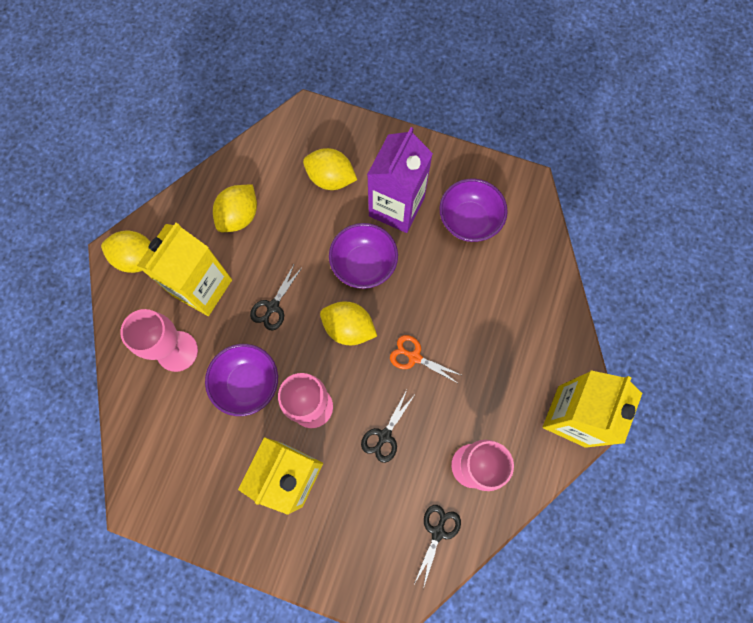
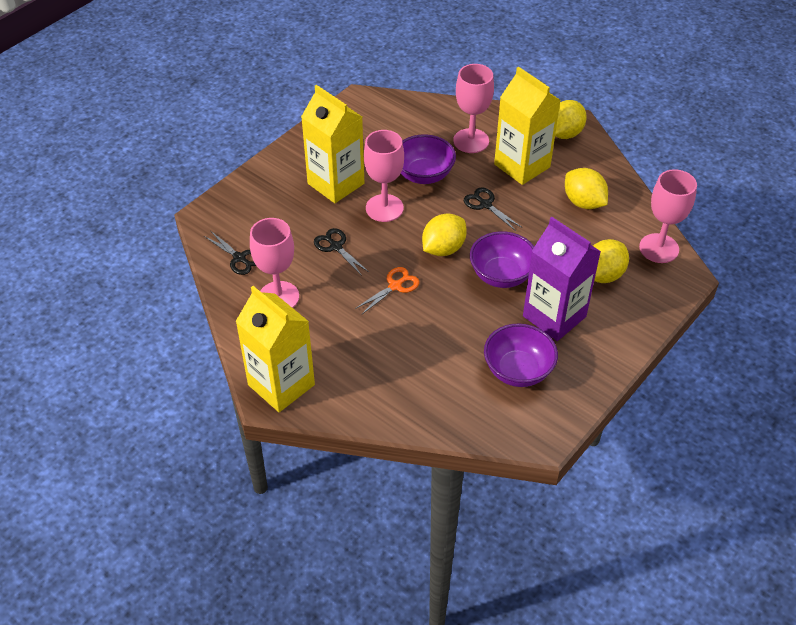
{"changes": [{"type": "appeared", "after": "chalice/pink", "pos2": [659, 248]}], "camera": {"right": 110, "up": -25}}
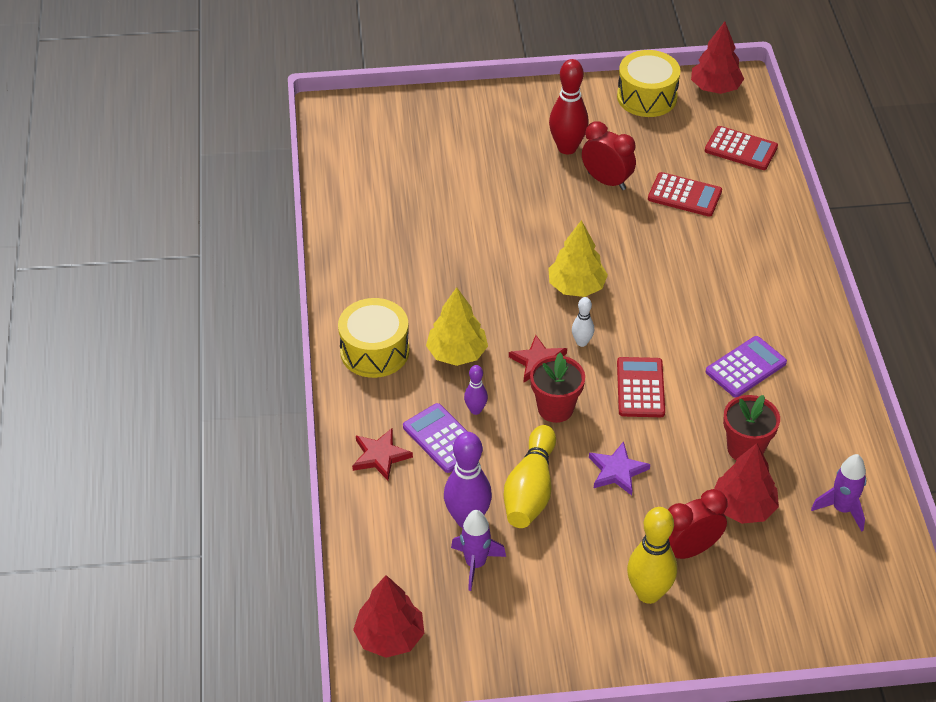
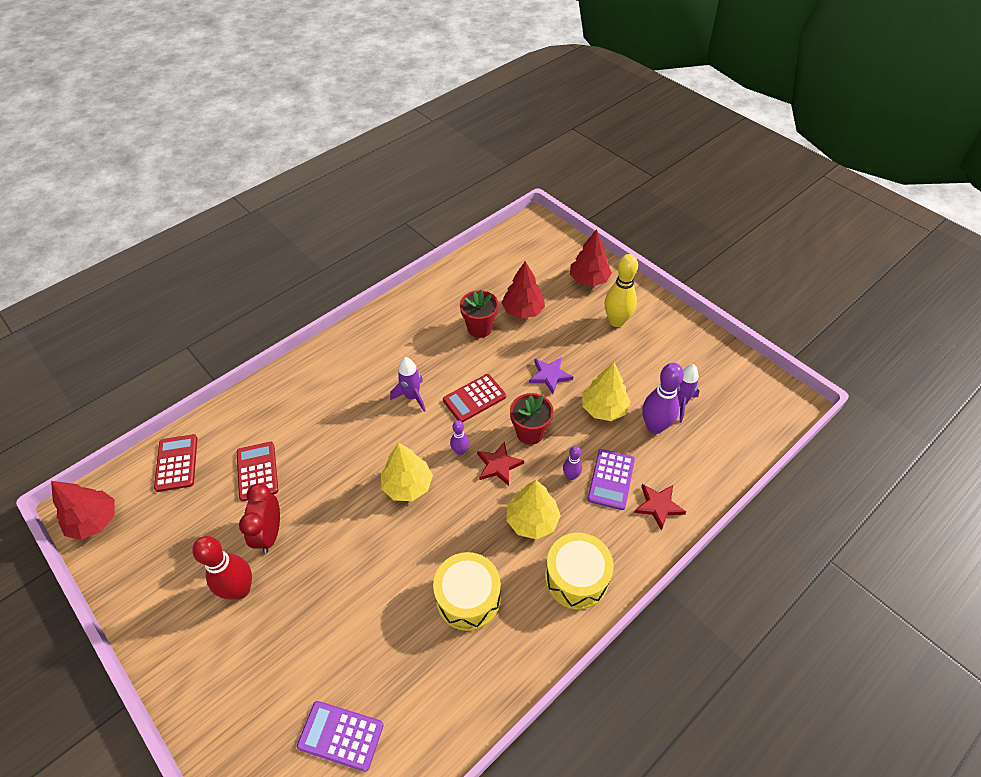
{"changes": [{"type": "missing", "before": "alarm clock/scarlet", "pos1": [689, 550]}, {"type": "relocated", "before": "fir tree/scarlet", "pos1": [390, 637], "pos2": [589, 279]}, {"type": "relocated", "before": "toy drum/bright yellow", "pos1": [647, 97], "pos2": [468, 598]}, {"type": "relocated", "before": "adding machine/royal purple", "pos1": [745, 367], "pos2": [341, 736]}, {"type": "relocated", "before": "spaceship/royal purple", "pos1": [842, 509], "pos2": [412, 397]}, {"type": "exchanged", "before": "skittle/bright yellow", "after": "fir tree/bright yellow", "pos1": [530, 490], "pos2": [603, 408]}, {"type": "colour", "before": "skittle/pure white", "after": "skittle/royal purple", "pos1": [582, 342], "pos2": [460, 451]}], "camera": {"right": -125, "up": 5}}
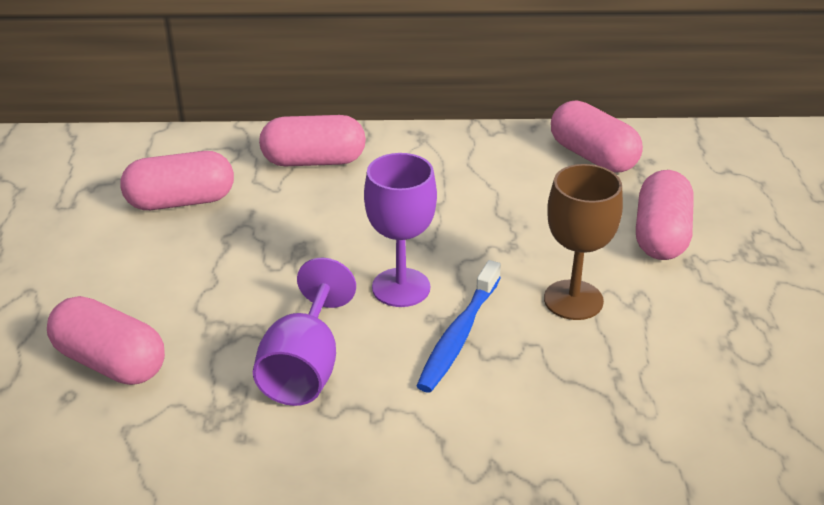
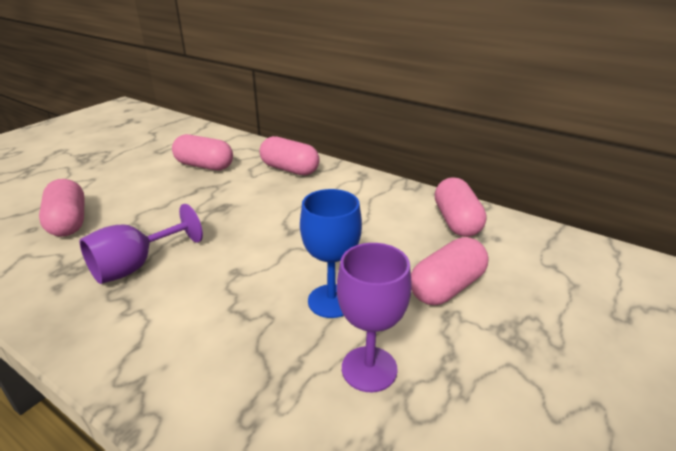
{"changes": [{"type": "missing", "before": "tooth brush/blue", "pos1": [459, 335]}, {"type": "relocated", "before": "chalice/royal purple", "pos1": [401, 287], "pos2": [369, 369]}, {"type": "colour", "before": "chalice/brown", "after": "chalice/blue", "pos1": [573, 300], "pos2": [331, 301]}], "camera": {"right": 35, "up": -5}}
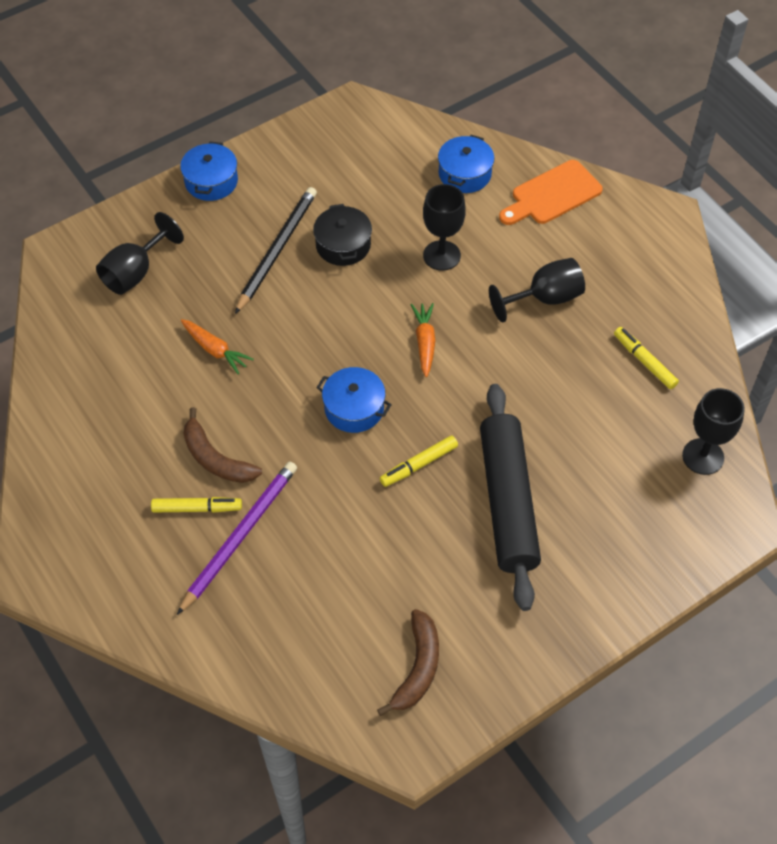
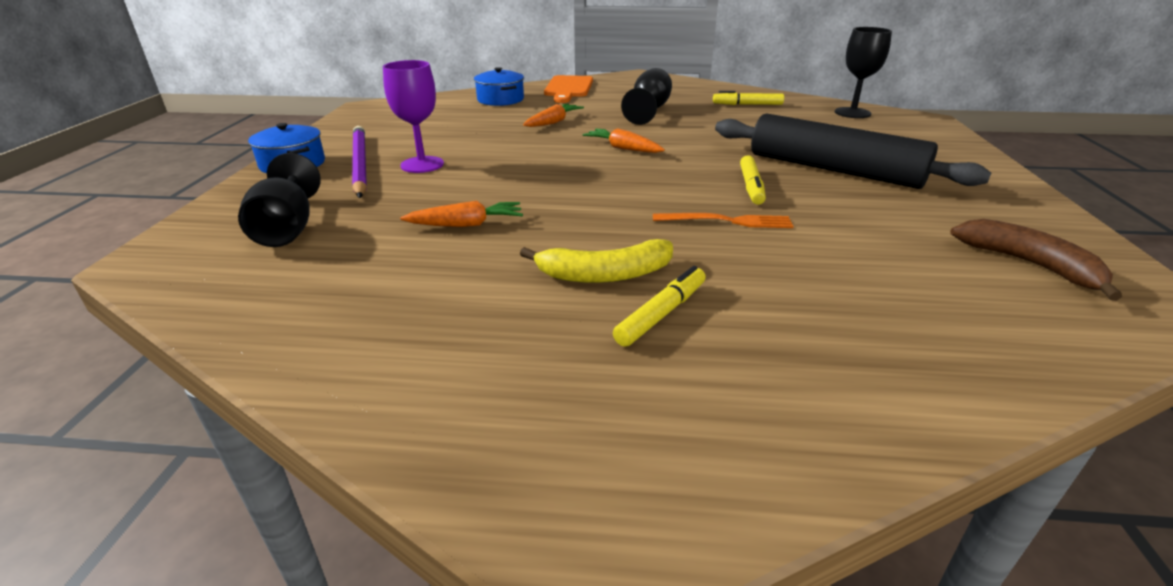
{"changes": [{"type": "missing", "before": "cooking pot/ebony", "pos1": [343, 245]}, {"type": "missing", "before": "cooking pot/blue", "pos1": [354, 408]}, {"type": "appeared", "after": "dinner fork/orange", "pos2": [727, 221]}, {"type": "relocated", "before": "lead pencil/royal purple", "pos1": [240, 536], "pos2": [360, 164]}, {"type": "exchanged", "before": "lead pencil/ebony", "after": "chalice/royal purple", "pos1": [277, 250], "pos2": [422, 165]}, {"type": "exchanged", "before": "chalice/ebony", "after": "carrot/orange", "pos1": [441, 255], "pos2": [553, 122]}, {"type": "colour", "before": "banana/brown", "after": "banana/bright yellow", "pos1": [215, 458], "pos2": [604, 274]}], "camera": {"right": -50, "up": -25}}
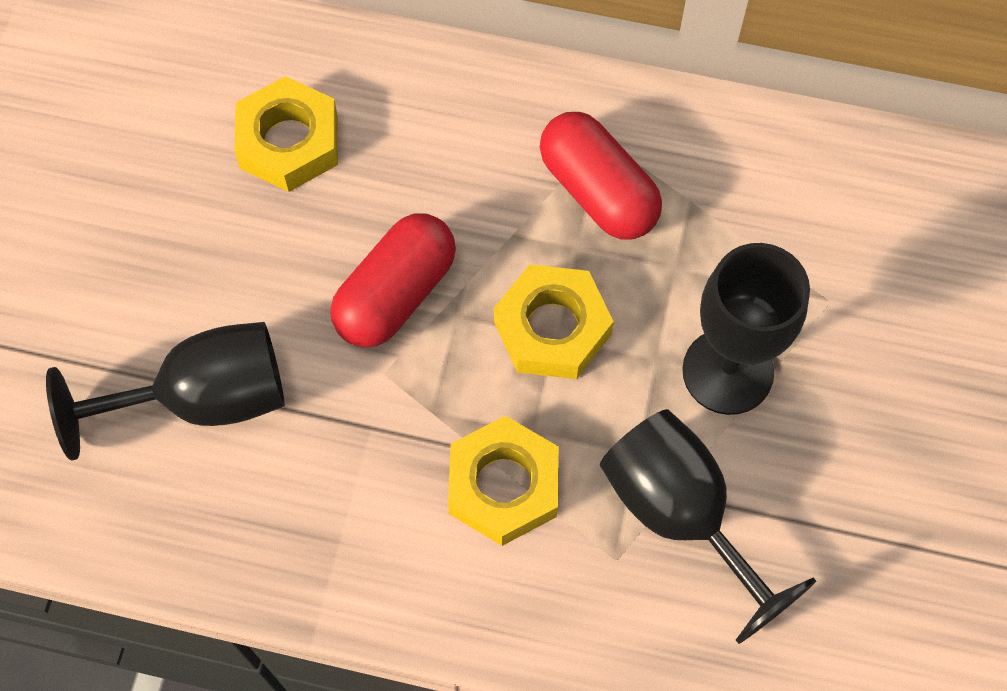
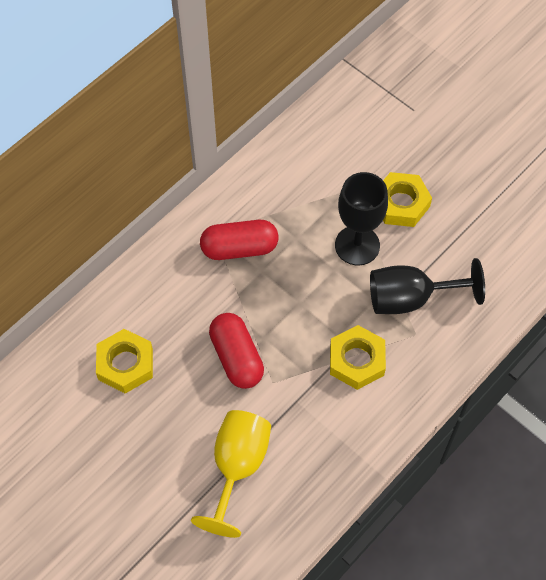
{"changes": [{"type": "relocated", "before": "hex nut/bright yellow", "pos1": [552, 328], "pos2": [401, 203]}, {"type": "colour", "before": "chalice/ebony", "after": "chalice/bright yellow", "pos1": [204, 399], "pos2": [237, 467]}], "camera": {"right": -60, "up": -5}}
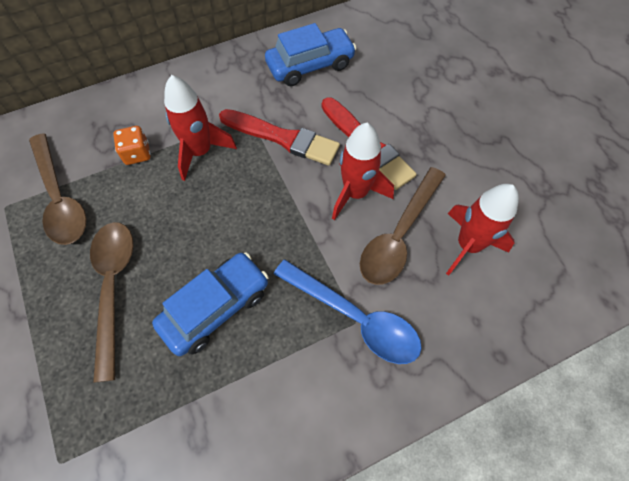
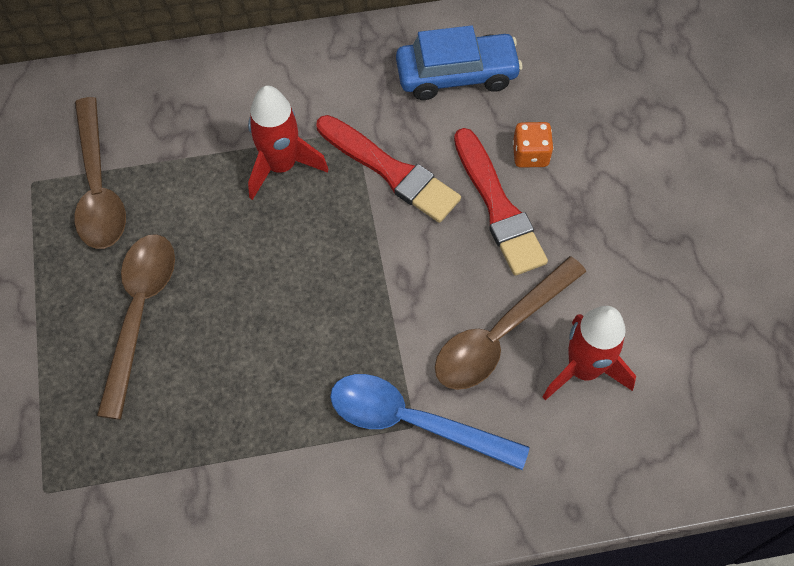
{"changes": [{"type": "missing", "before": "toy car/blue", "pos1": [215, 307]}, {"type": "missing", "before": "spaceship/scarlet", "pos1": [355, 193]}, {"type": "relocated", "before": "dice/orange", "pos1": [137, 154], "pos2": [530, 154]}, {"type": "spun", "before": "spoon/blue", "pos1": [355, 318], "pos2": [413, 421], "turn": 150}], "camera": {"right": 15, "up": 0}}
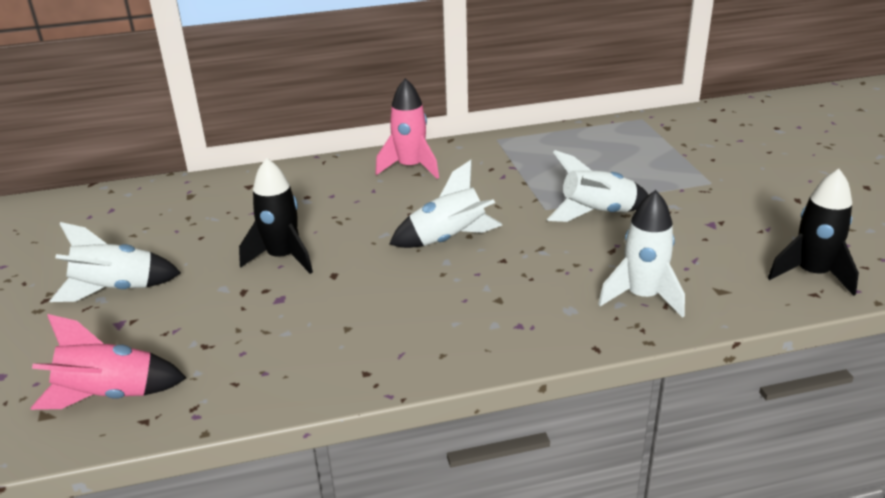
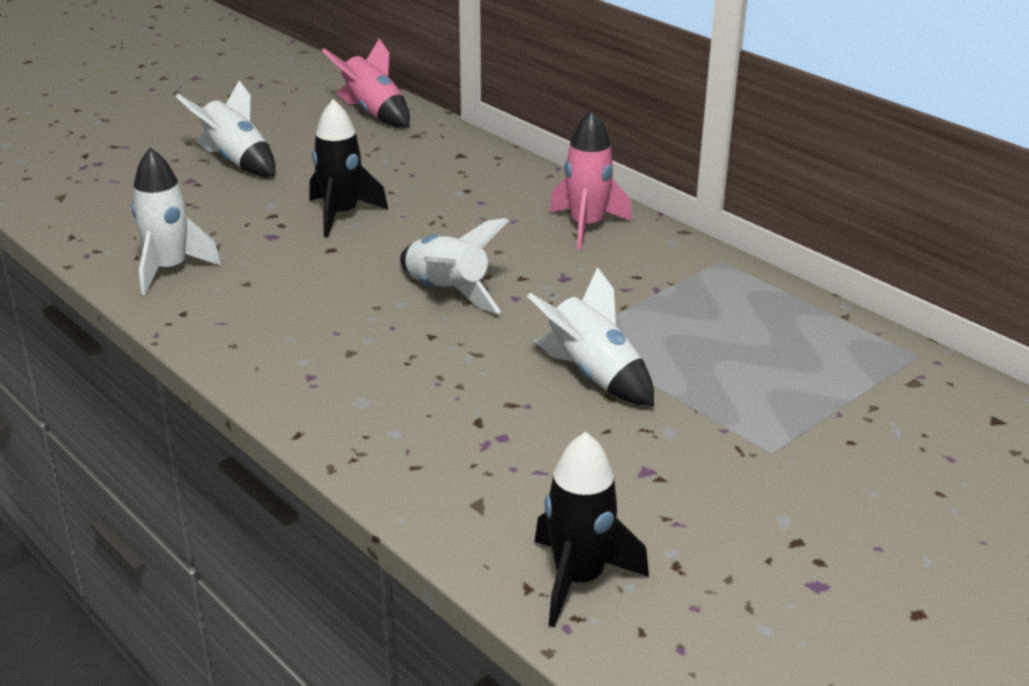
{"changes": [{"type": "relocated", "before": "spaceship/pink", "pos1": [110, 395], "pos2": [374, 113]}, {"type": "relocated", "before": "spaceship/pure white", "pos1": [642, 297], "pos2": [169, 269]}], "camera": {"right": 60, "up": 0}}
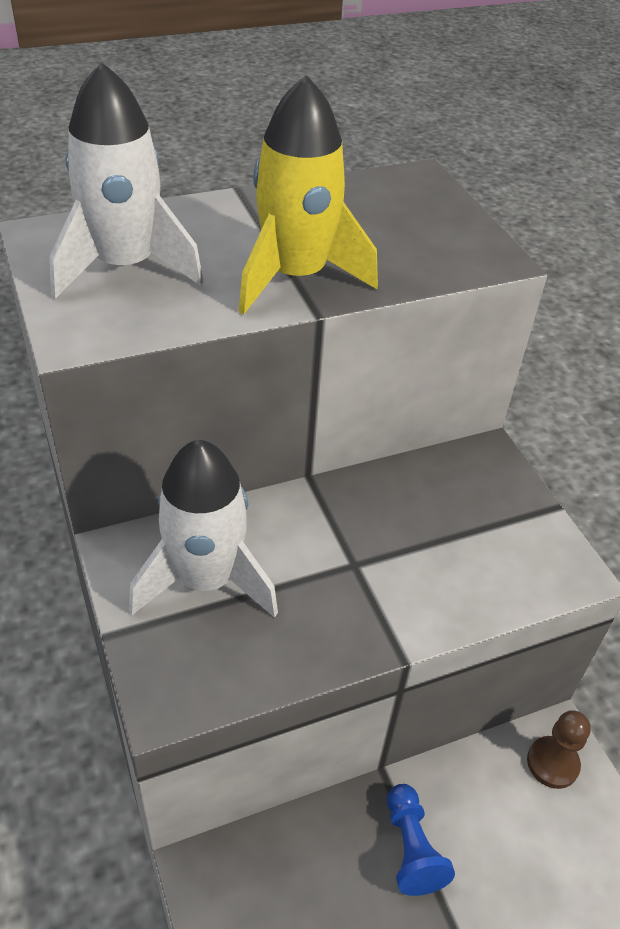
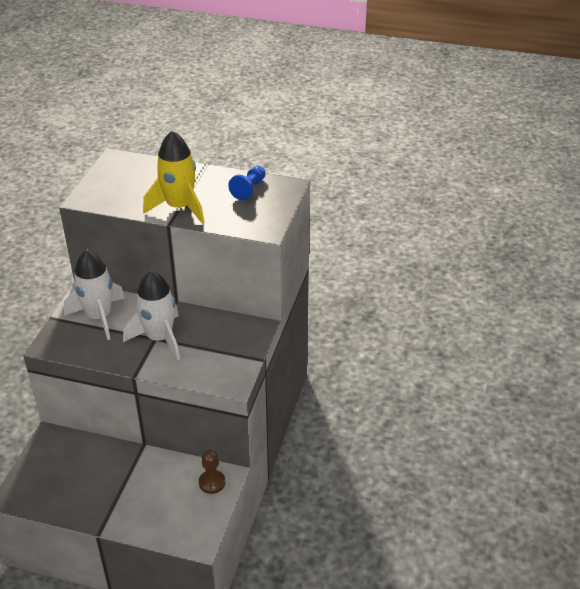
{"changes": [{"type": "relocated", "before": "spaceship/pure white", "pos1": [125, 266], "pos2": [159, 338]}, {"type": "relocated", "before": "chess pawn/blue", "pos1": [411, 848], "pos2": [249, 189]}], "camera": {"right": 40, "up": -5}}
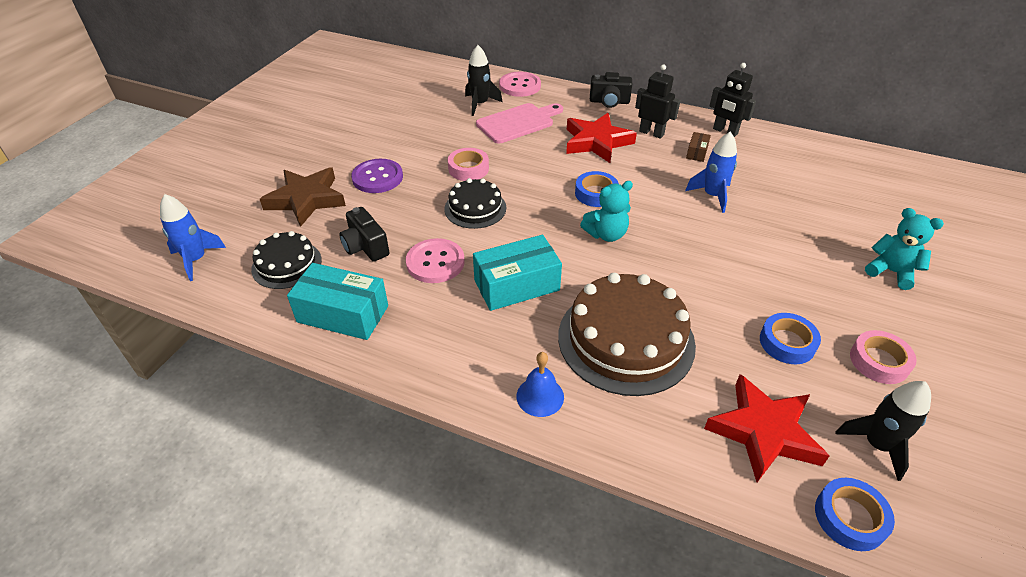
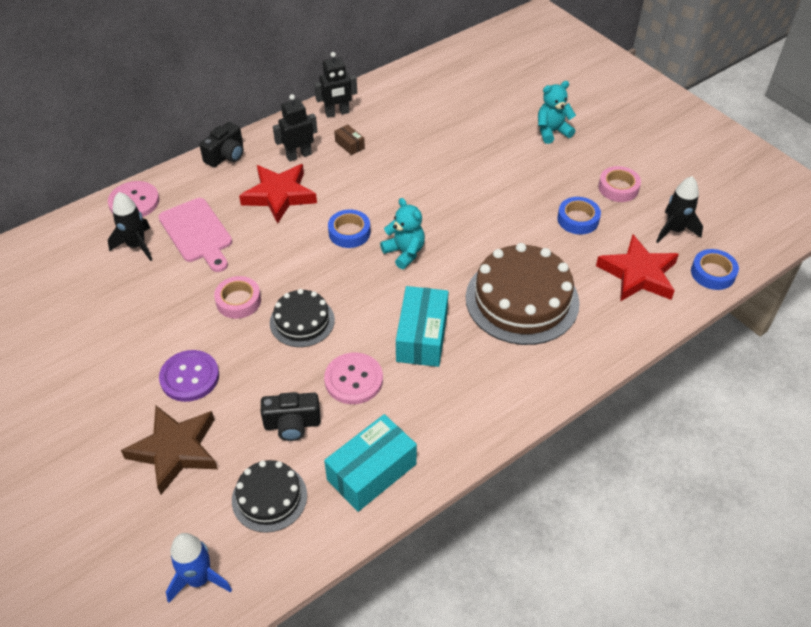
{"changes": [{"type": "missing", "before": "bell/blue", "pos1": [540, 396]}, {"type": "missing", "before": "spaceship/blue", "pos1": [712, 196]}, {"type": "spun", "before": "chopping board/pink", "pos1": [518, 122], "pos2": [197, 233], "turn": 150}, {"type": "spun", "before": "teddy/aqua", "pos1": [606, 234], "pos2": [404, 252], "turn": -45}], "camera": {"right": -60, "up": 5}}
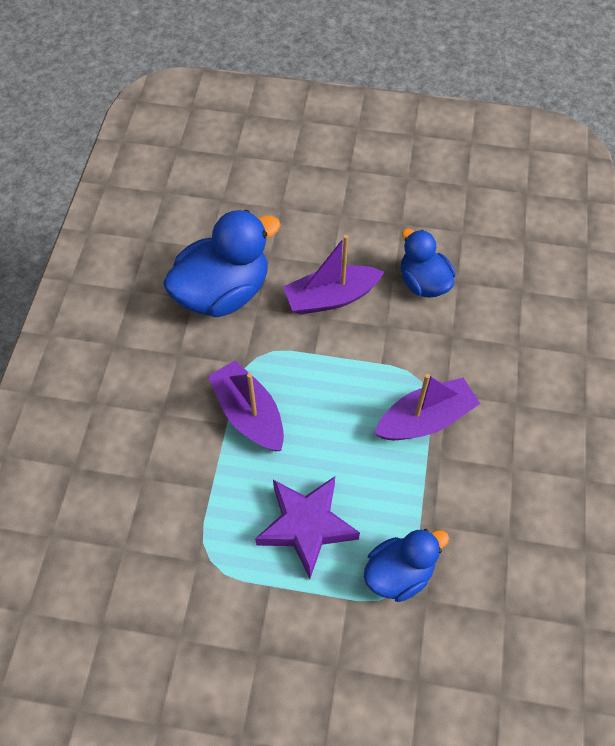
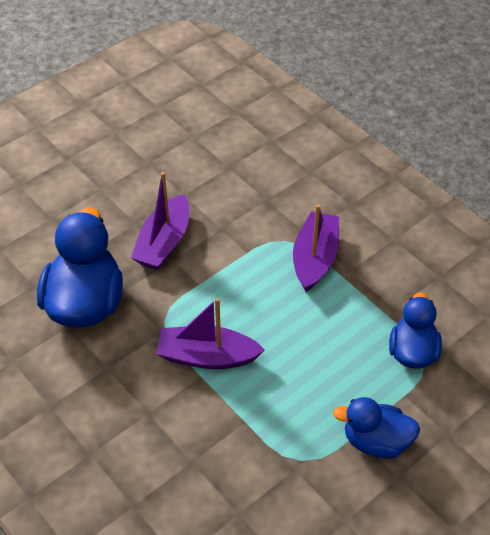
{"changes": [{"type": "missing", "before": "star/royal purple", "pos1": [306, 526]}, {"type": "relocated", "before": "duck/blue", "pos1": [423, 283], "pos2": [376, 441]}], "camera": {"right": -50, "up": -10}}
